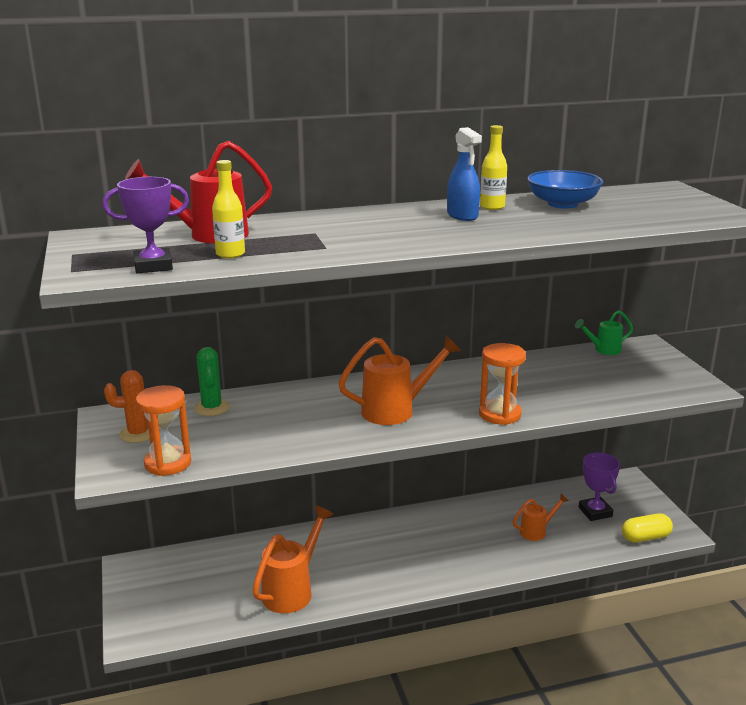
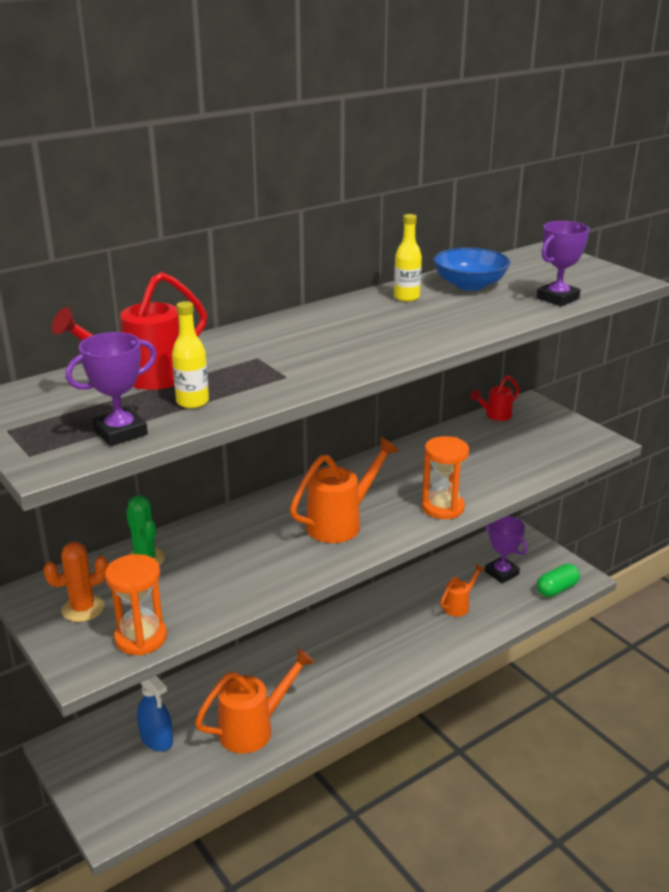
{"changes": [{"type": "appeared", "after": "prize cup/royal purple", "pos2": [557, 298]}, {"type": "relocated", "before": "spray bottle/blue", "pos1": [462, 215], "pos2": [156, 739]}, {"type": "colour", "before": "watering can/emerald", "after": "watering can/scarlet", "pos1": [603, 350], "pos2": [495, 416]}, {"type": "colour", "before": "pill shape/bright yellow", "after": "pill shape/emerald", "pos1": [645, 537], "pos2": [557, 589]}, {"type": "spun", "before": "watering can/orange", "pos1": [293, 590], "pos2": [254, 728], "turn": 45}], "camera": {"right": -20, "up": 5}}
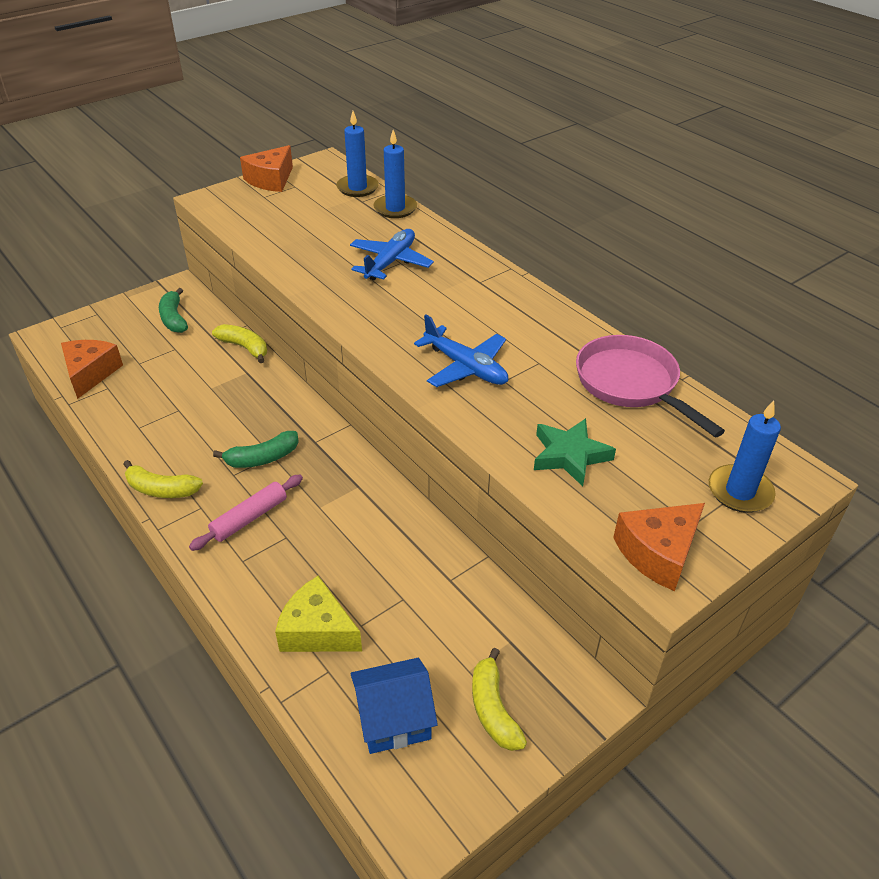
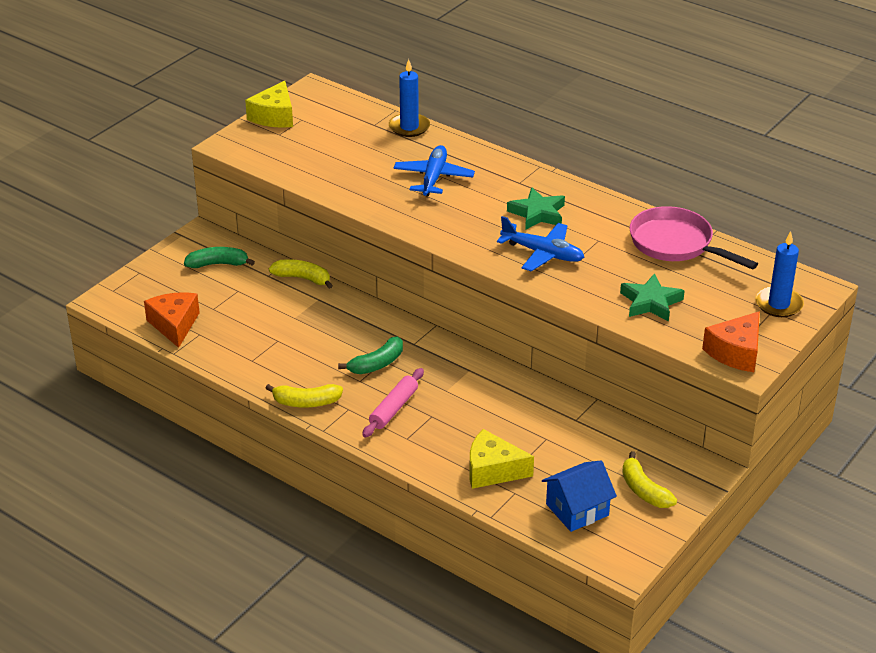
{"changes": [{"type": "missing", "before": "wax candle/blue", "pos1": [357, 188]}, {"type": "appeared", "after": "star/emerald", "pos2": [537, 213]}, {"type": "colour", "before": "piece of cheese/orange", "after": "piece of cheese/bright yellow", "pos1": [271, 180], "pos2": [274, 116]}, {"type": "spun", "before": "banana/emerald", "pos1": [174, 318], "pos2": [218, 264], "turn": 120}], "camera": {"right": -15, "up": -5}}
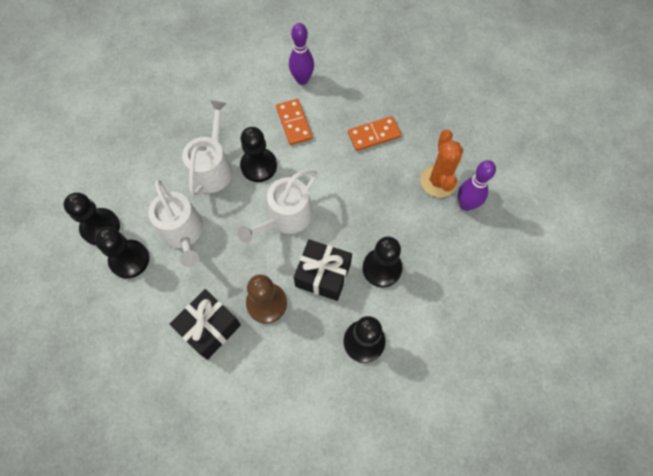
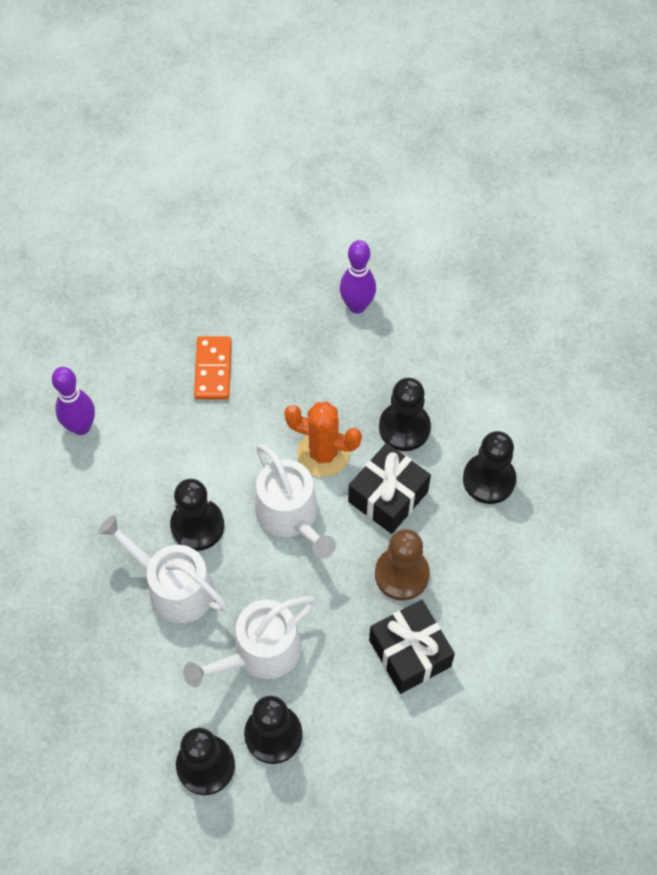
{"changes": [{"type": "missing", "before": "domino piece/orange", "pos1": [294, 123]}, {"type": "relocated", "before": "prickly plant/orange", "pos1": [438, 181], "pos2": [323, 454]}, {"type": "spun", "before": "watering can/pure white", "pos1": [183, 232], "pos2": [260, 652], "turn": 150}], "camera": {"right": -70, "up": -5}}
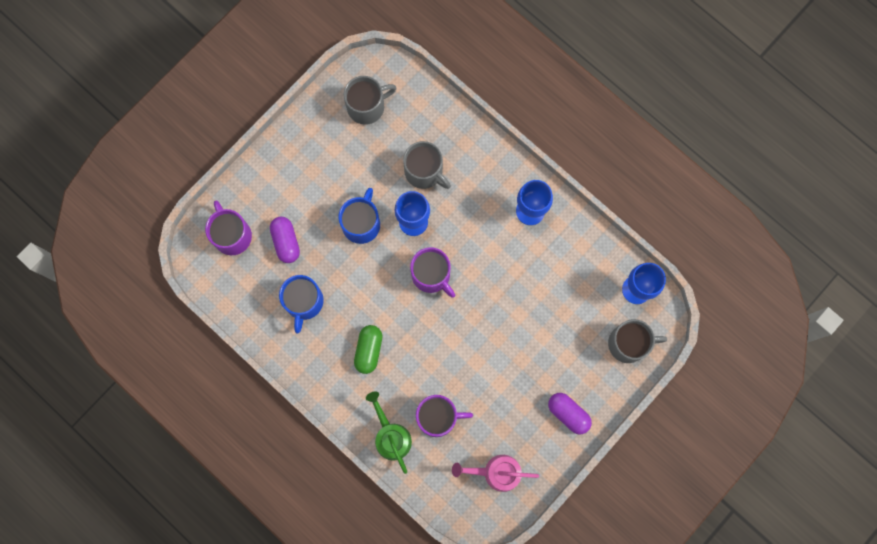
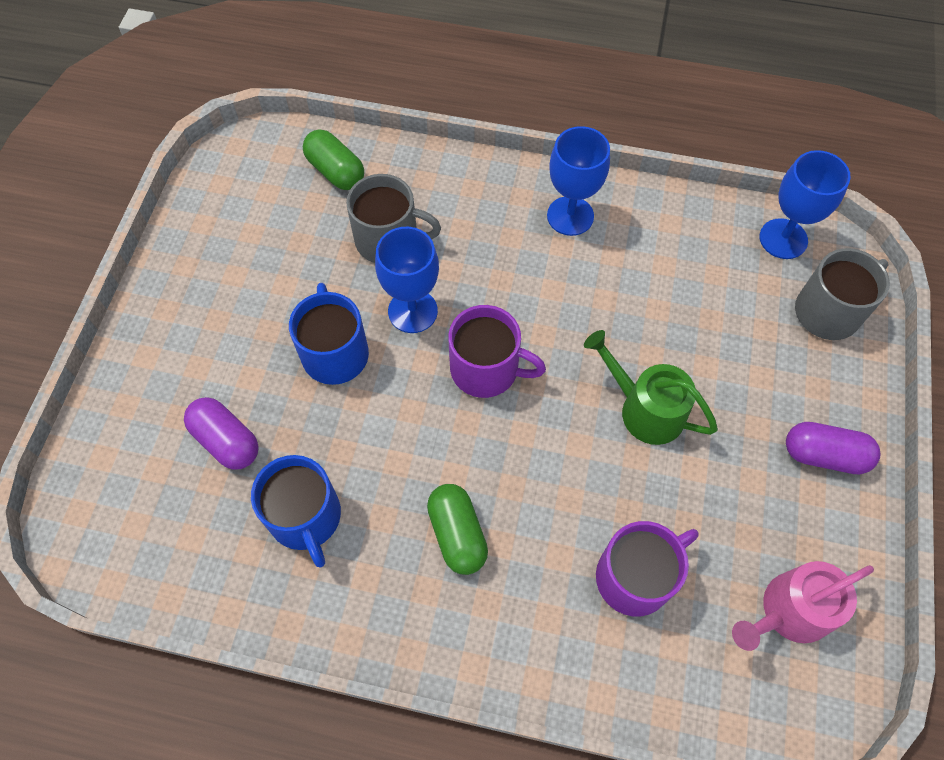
{"changes": [{"type": "missing", "before": "coffee mug/royal purple", "pos1": [232, 235]}, {"type": "missing", "before": "coffee mug/gray", "pos1": [367, 106]}, {"type": "appeared", "after": "pill shape/emerald", "pos2": [336, 171]}, {"type": "relocated", "before": "watering can/emerald", "pos1": [391, 436], "pos2": [645, 409]}], "camera": {"right": -30, "up": -15}}
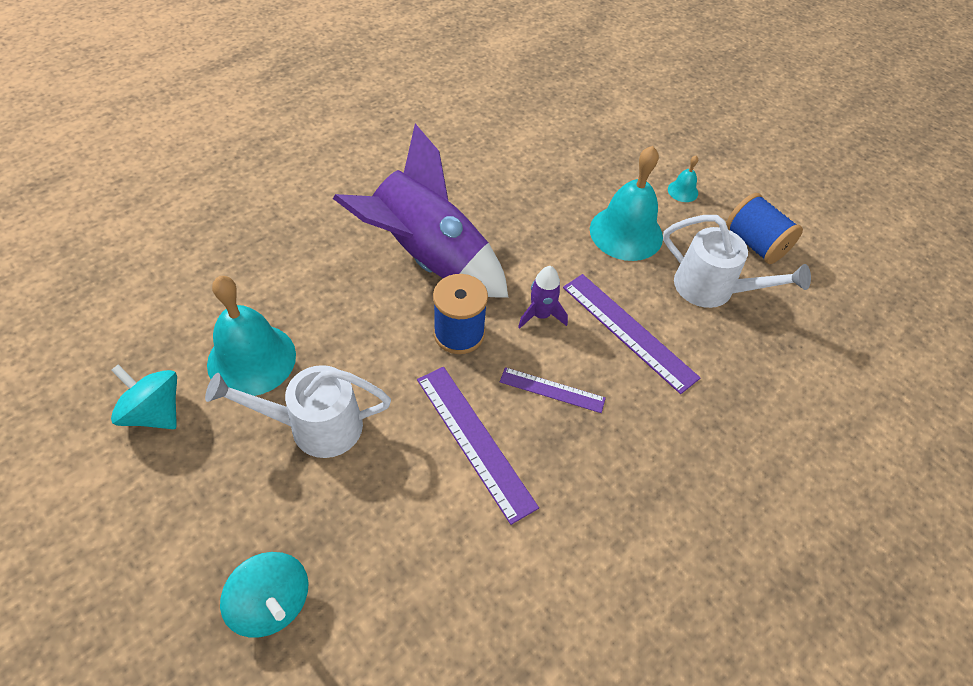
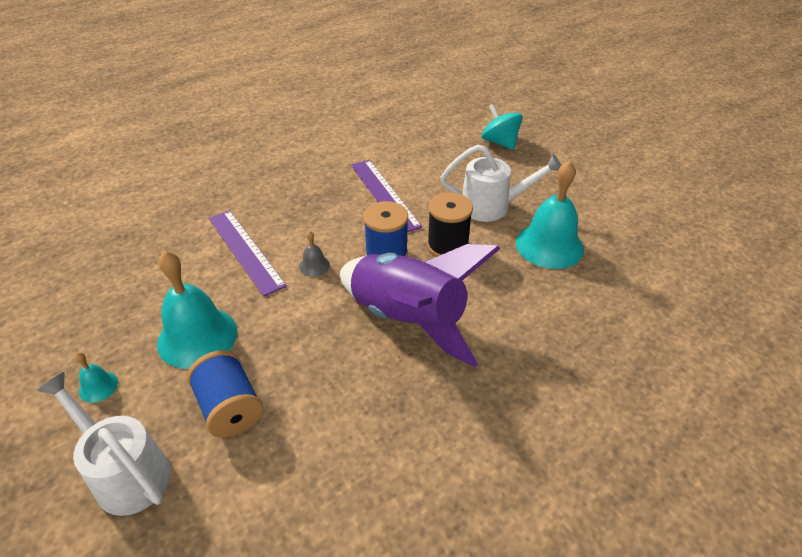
{"changes": [{"type": "missing", "before": "spinning top/aqua", "pos1": [154, 412]}, {"type": "missing", "before": "measuring stick/royal purple", "pos1": [552, 390]}, {"type": "appeared", "after": "reel of thread/ebony", "pos2": [447, 246]}, {"type": "relocated", "before": "watering can/pure white", "pos1": [713, 289], "pos2": [126, 471]}, {"type": "relocated", "before": "reel of thread/blue", "pos1": [755, 244], "pos2": [230, 408]}, {"type": "exchanged", "before": "spaceship/royal purple", "after": "bell/gray", "pos1": [541, 315], "pos2": [314, 265]}], "camera": {"right": -170, "up": -10}}
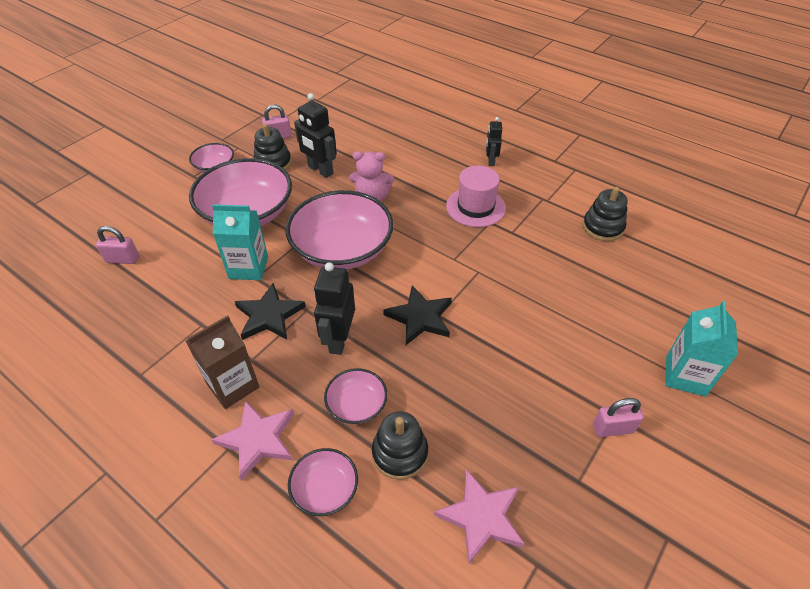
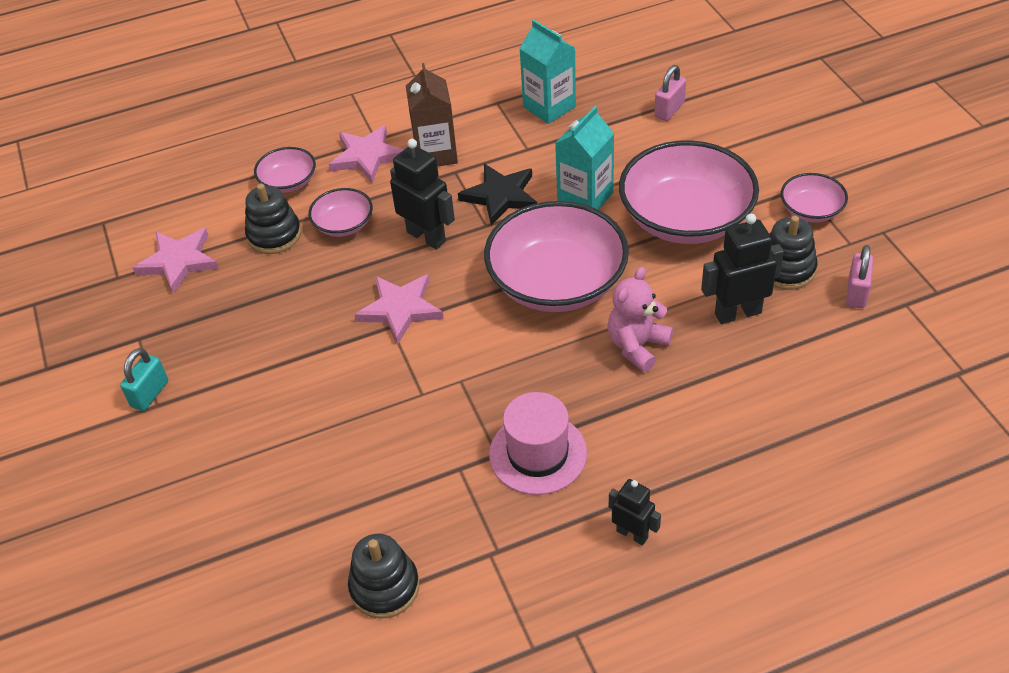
{"changes": [{"type": "relocated", "before": "carton/aqua", "pos1": [685, 376], "pos2": [549, 107]}, {"type": "colour", "before": "star/ebony", "after": "star/pink", "pos1": [420, 317], "pos2": [400, 309]}, {"type": "colour", "before": "lock/pink", "after": "lock/aqua", "pos1": [612, 428], "pos2": [150, 394]}], "camera": {"right": 125, "up": 0}}
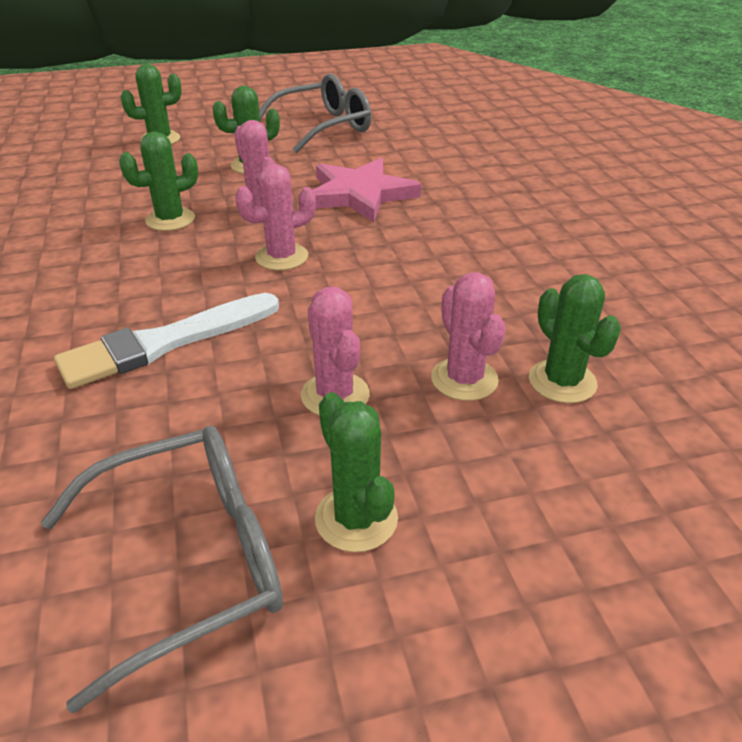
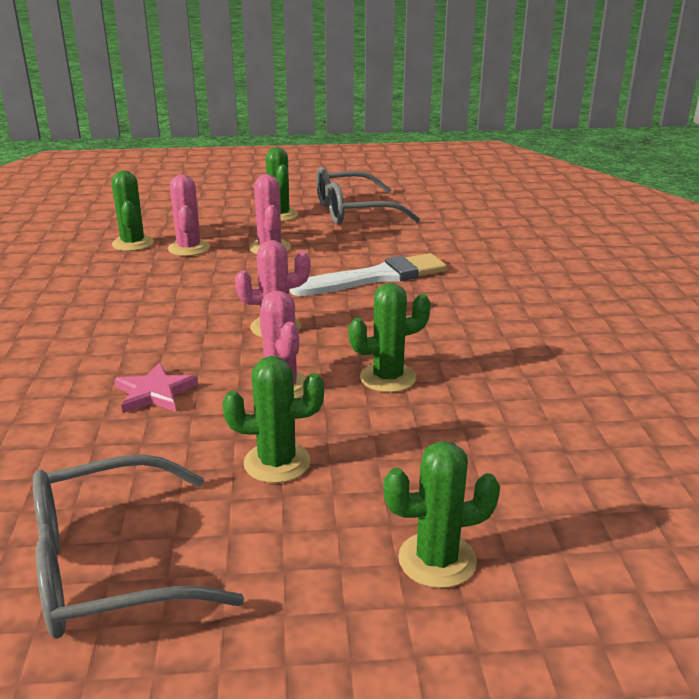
{"changes": [{"type": "size", "before": "star/pink", "pos1": [359, 194], "pos2": [155, 392], "scale": 0.56}], "camera": {"right": -170, "up": -10}}
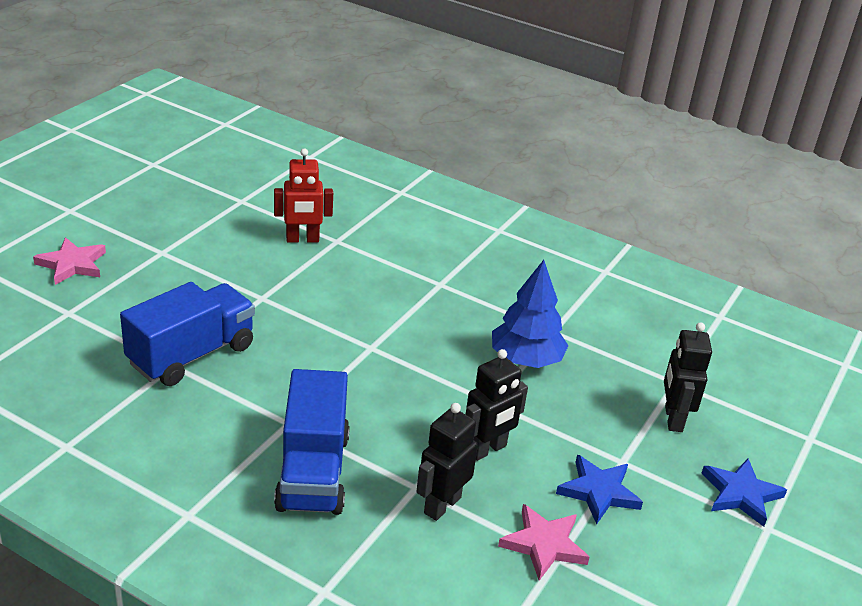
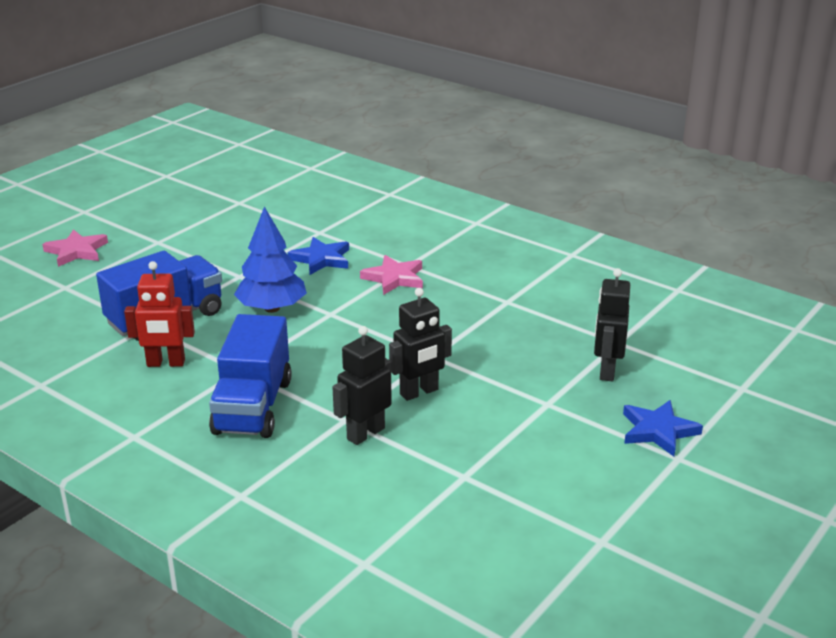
{"changes": [{"type": "relocated", "before": "toy robot/scarlet", "pos1": [302, 239], "pos2": [166, 363]}, {"type": "relocated", "before": "fir tree/blue", "pos1": [525, 359], "pos2": [272, 308]}, {"type": "relocated", "before": "star/pink", "pos1": [544, 544], "pos2": [394, 278]}, {"type": "relocated", "before": "star/blue", "pos1": [598, 492], "pos2": [321, 259]}], "camera": {"right": 10, "up": -5}}
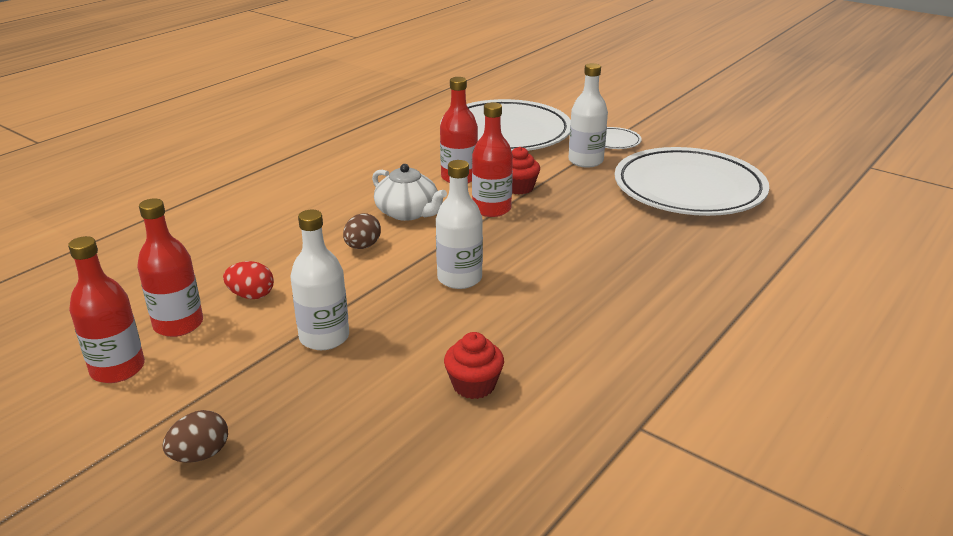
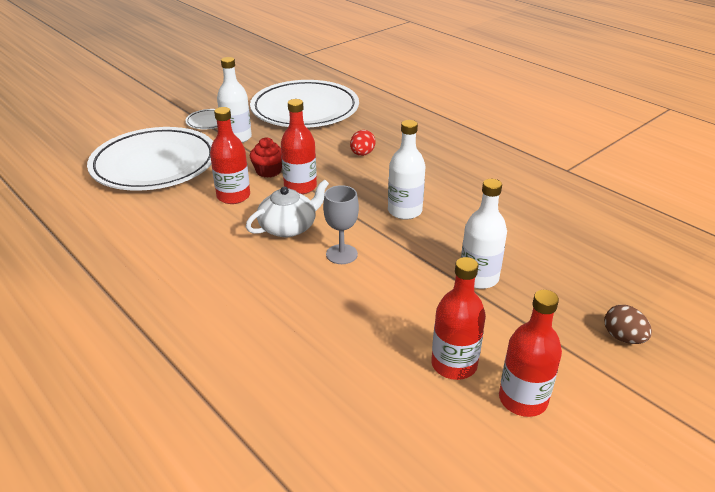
{"changes": [{"type": "missing", "before": "muffin/scarlet", "pos1": [474, 385]}, {"type": "relocated", "before": "egg shape/scarlet", "pos1": [251, 295], "pos2": [362, 154]}, {"type": "exchanged", "before": "egg shape/brown", "after": "chalice/gray", "pos1": [362, 246], "pos2": [341, 254]}], "camera": {"right": -80, "up": 5}}
